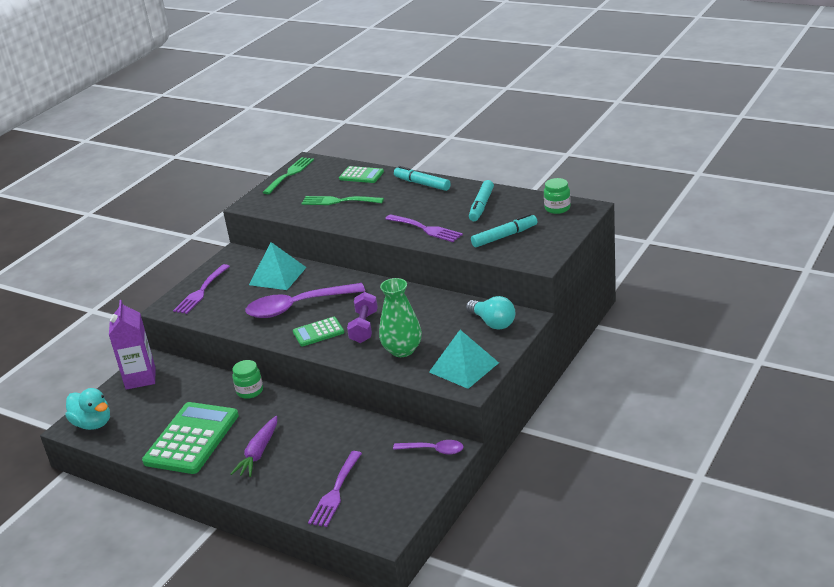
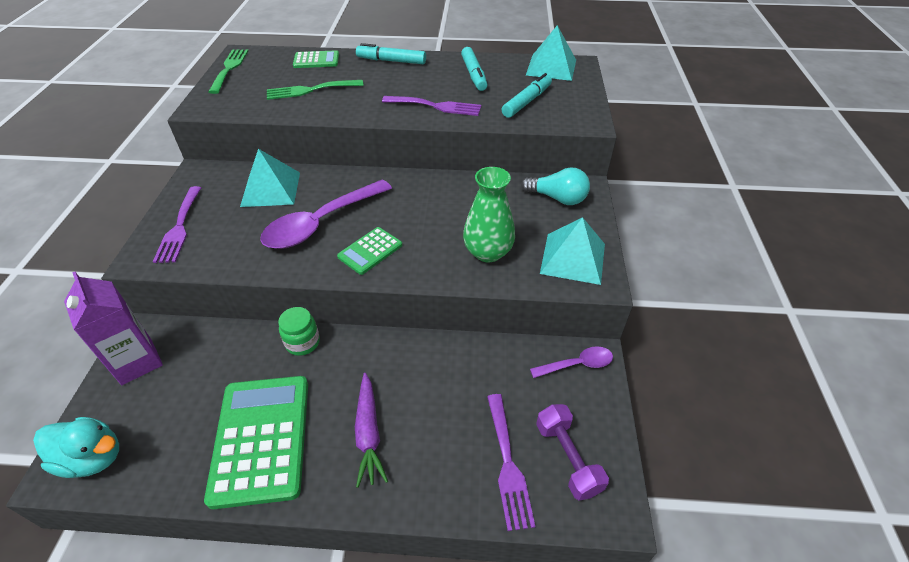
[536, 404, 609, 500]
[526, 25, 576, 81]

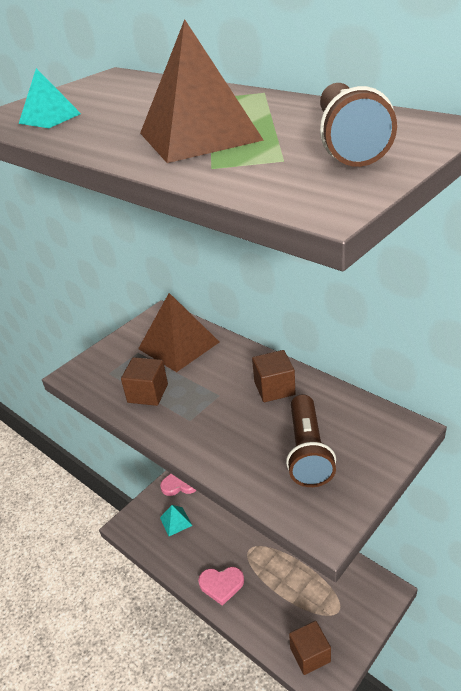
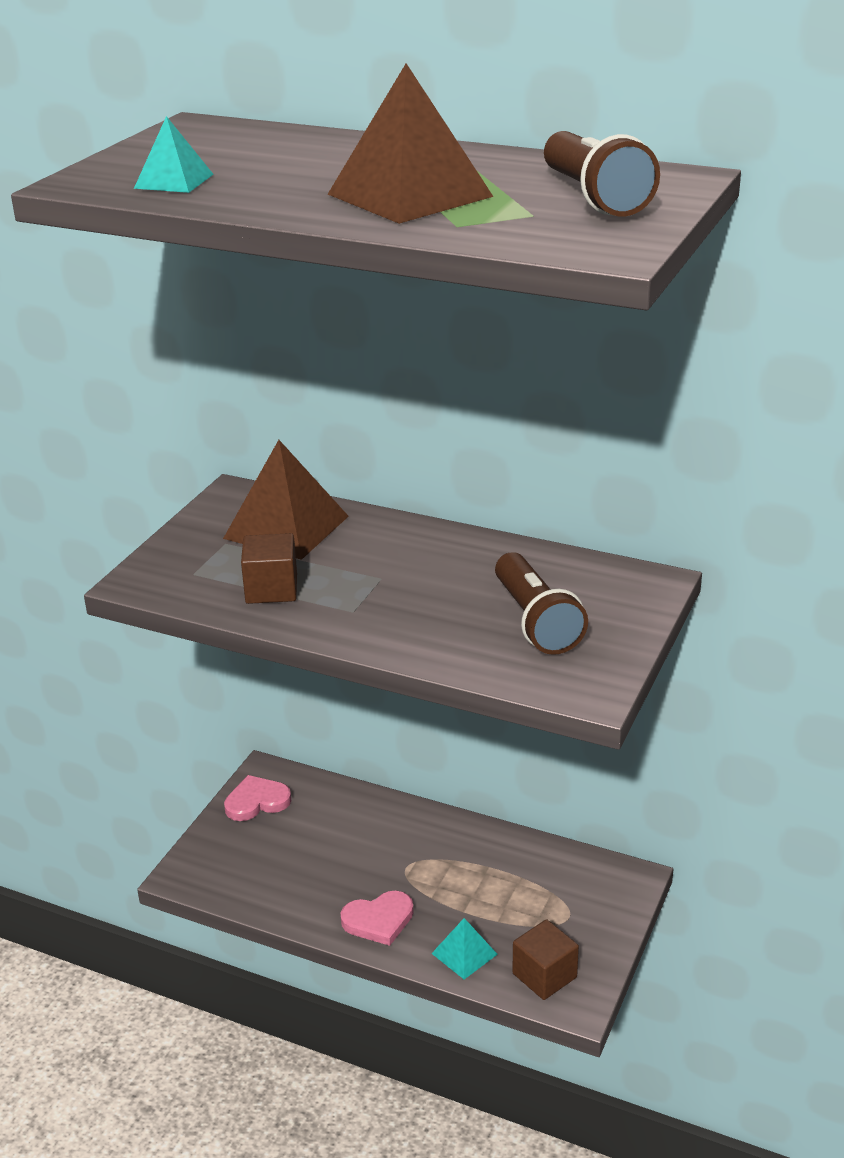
[431, 918, 498, 979]
[252, 350, 296, 402] (first image)

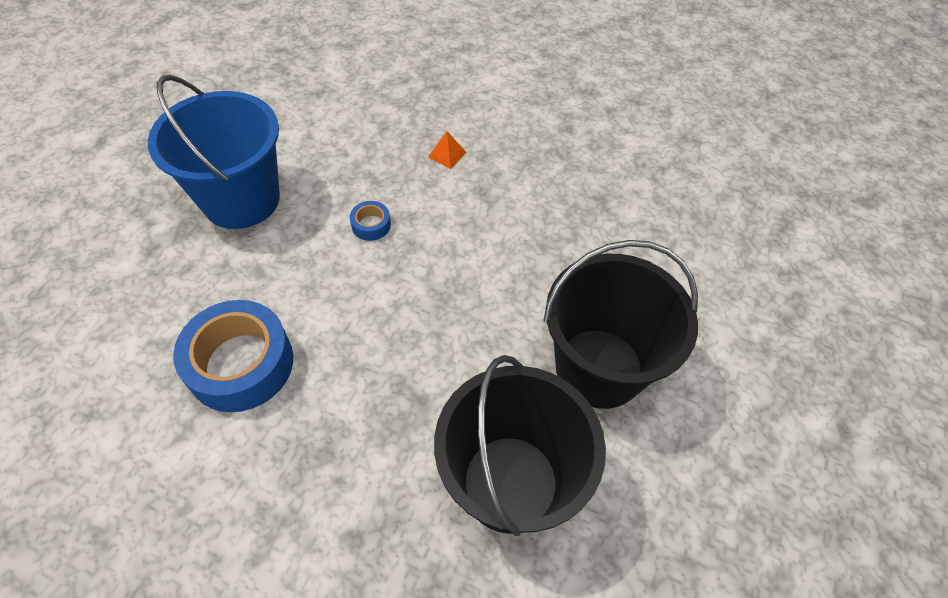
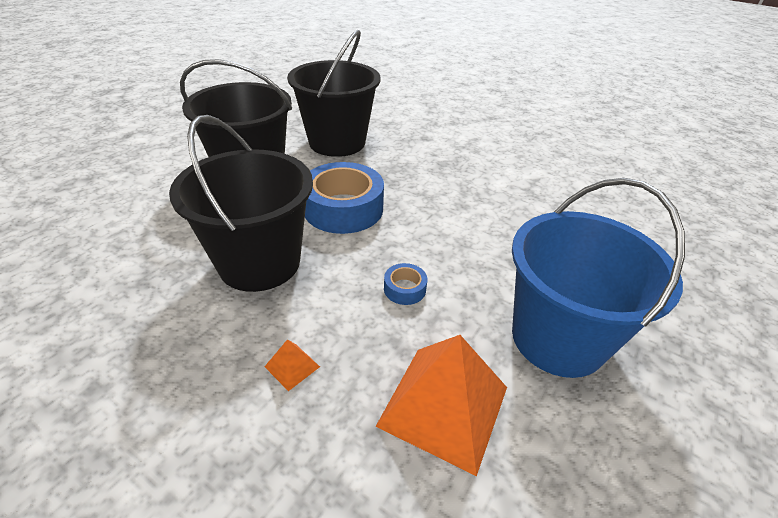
[305, 162, 384, 234]
[169, 115, 313, 292]
[376, 335, 507, 476]

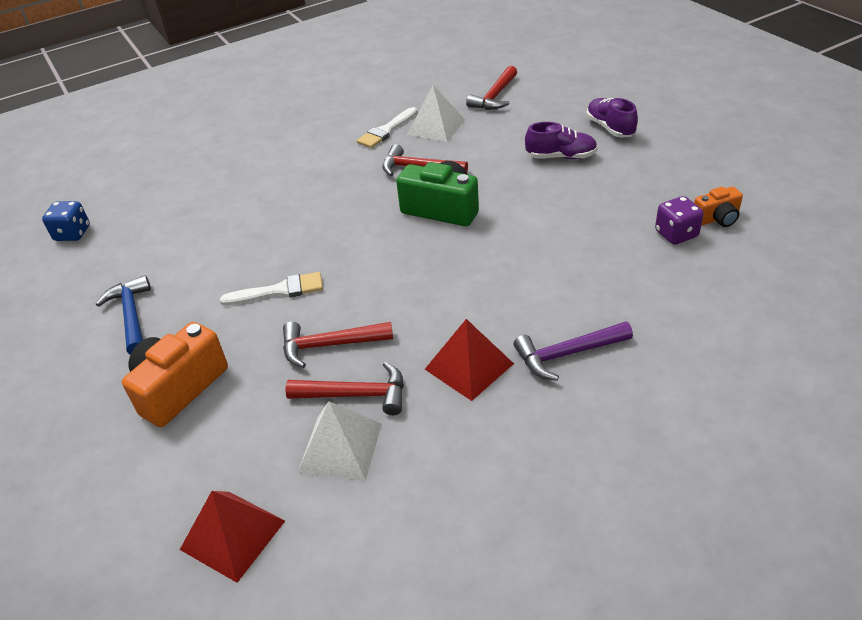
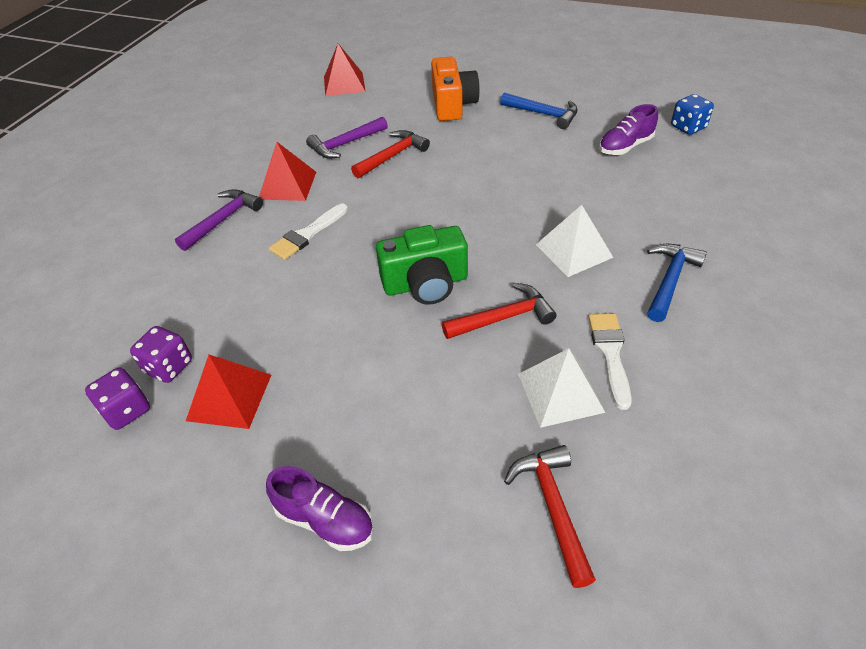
[269, 204, 348, 260]
[306, 117, 388, 159]
[536, 205, 614, 277]
[599, 104, 658, 155]
[85, 367, 150, 430]
[186, 355, 271, 429]
[647, 244, 707, 322]

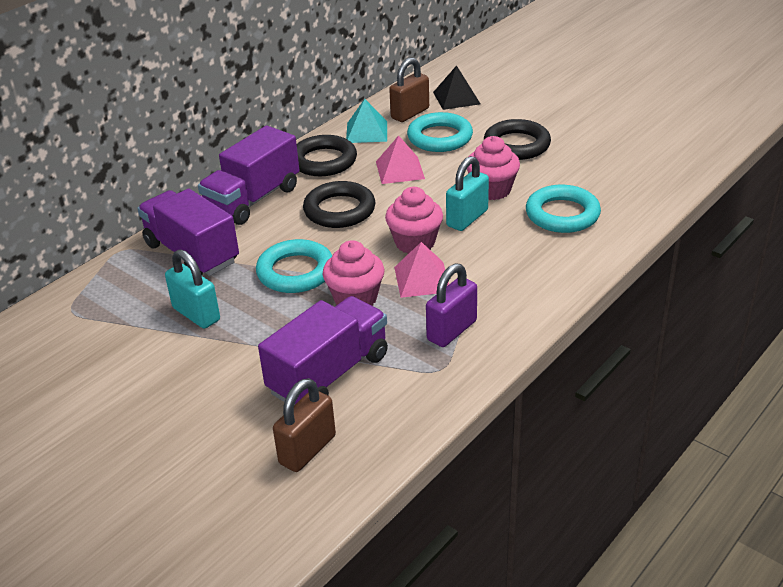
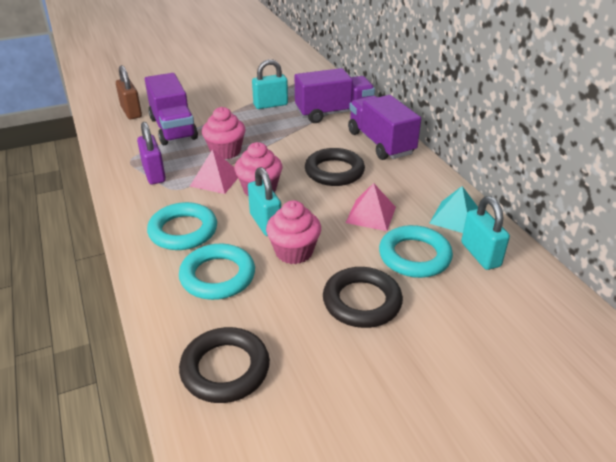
[147, 202, 217, 250]
[179, 327, 270, 403]
[461, 196, 510, 270]
[433, 65, 480, 110] (first image)

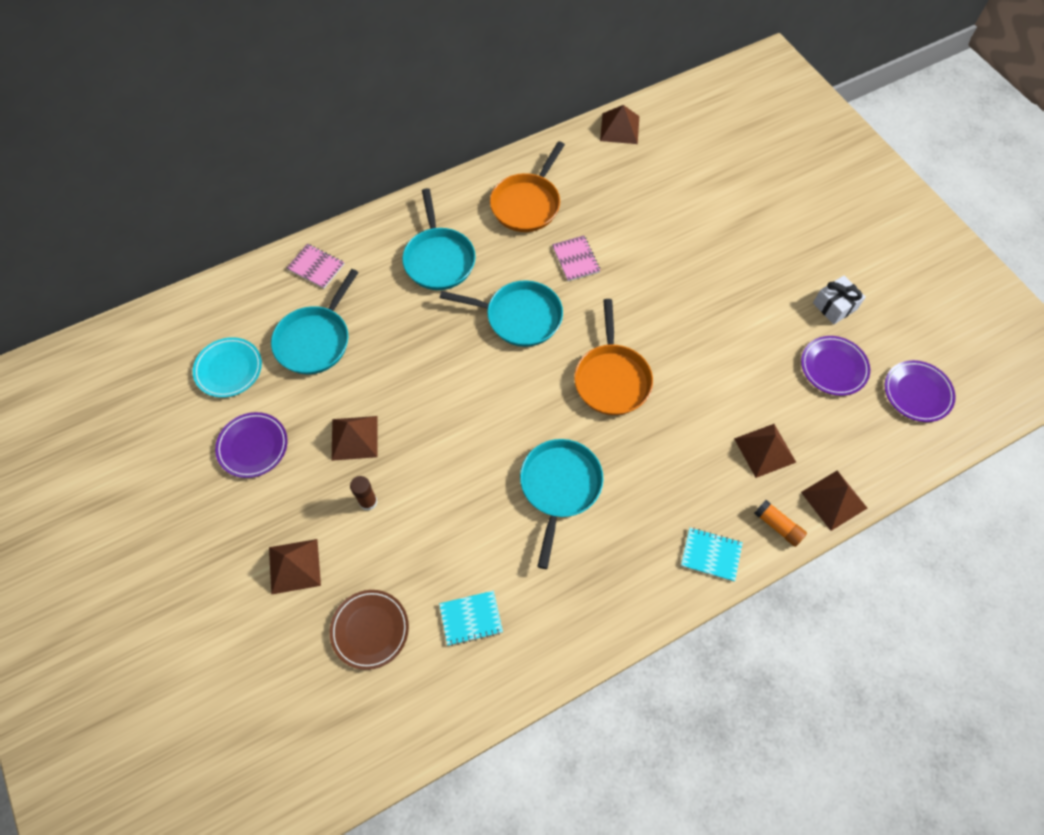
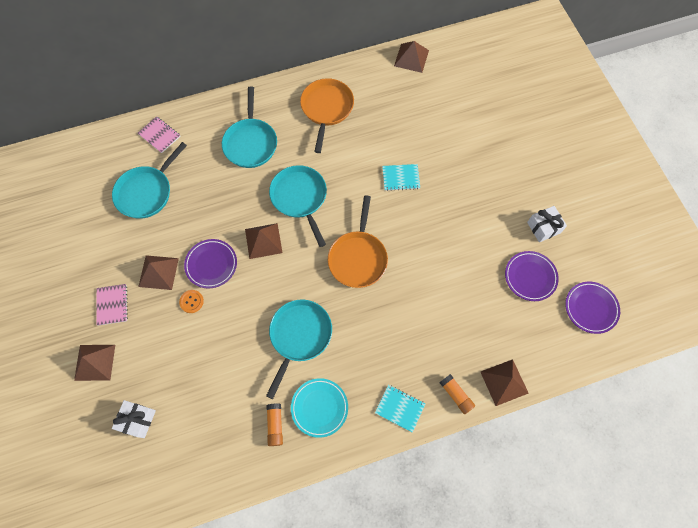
[291, 378, 348, 438]
[184, 239, 237, 289]
[112, 400, 156, 438]
[350, 476, 377, 511] (first image)
[382, 164, 420, 191]
[269, 165, 327, 247]
[300, 78, 354, 153]
[96, 284, 128, 325]
[245, 223, 283, 259]
[179, 290, 204, 313]
[267, 403, 283, 446]

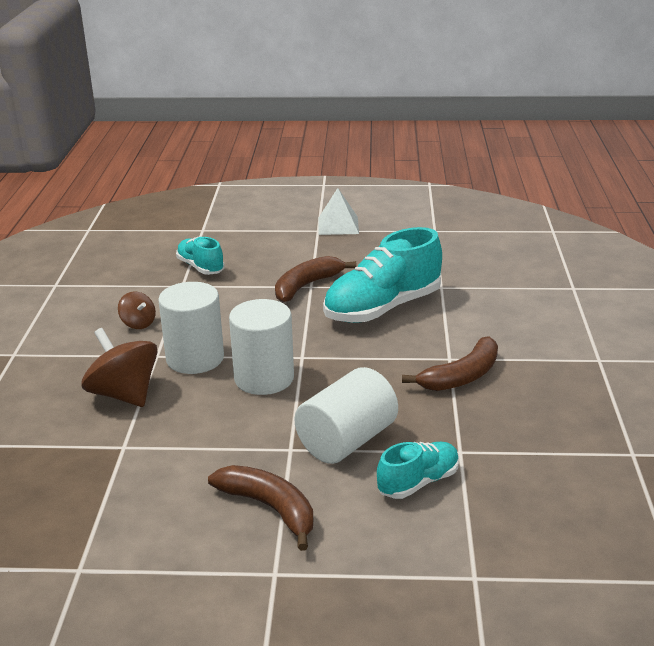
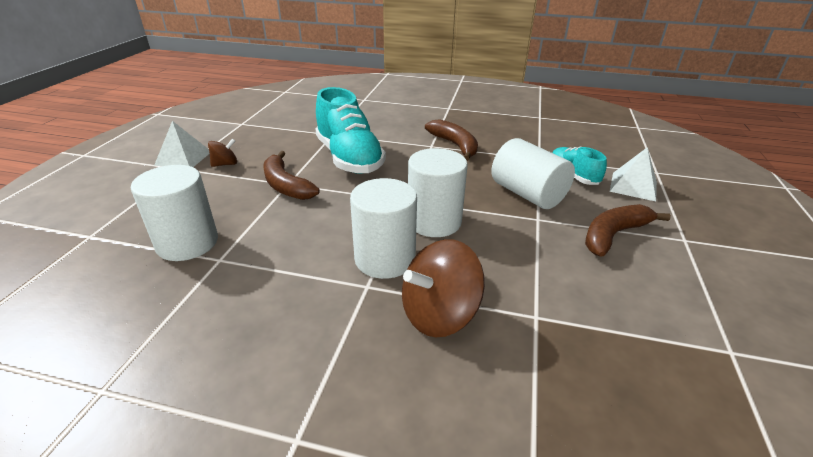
[208, 139, 237, 167]
[131, 165, 218, 261]
[610, 147, 657, 201]

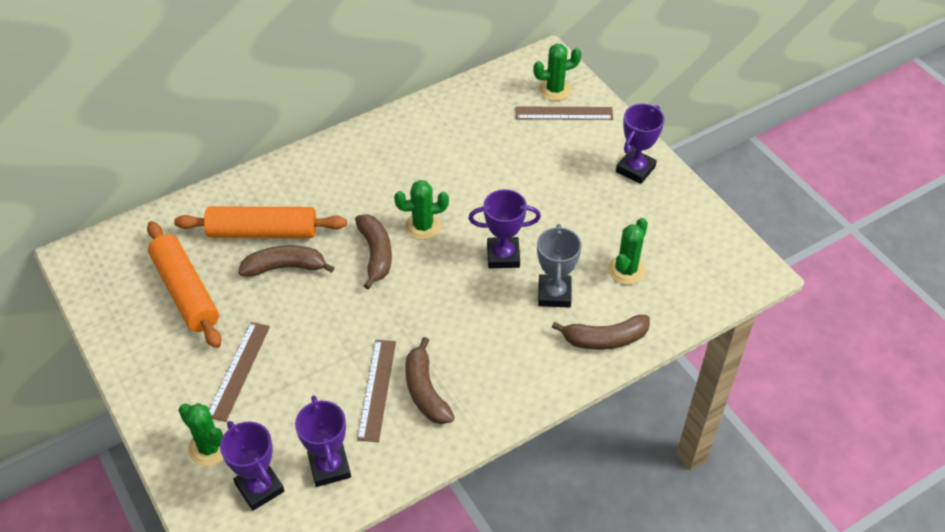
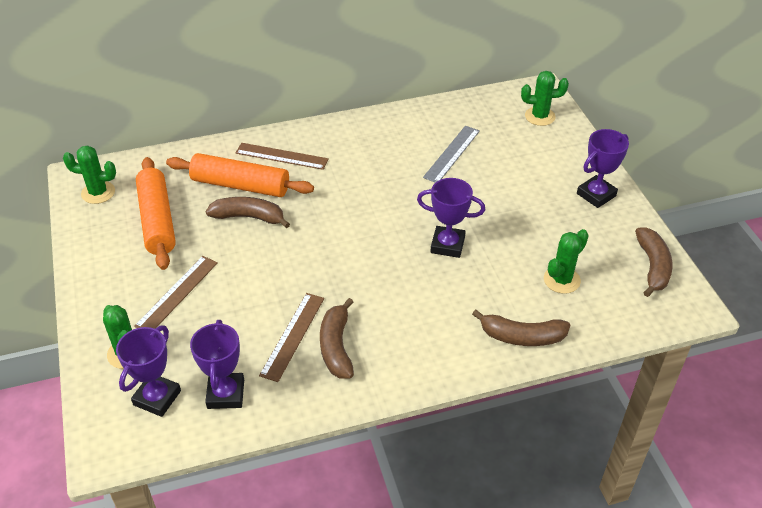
[116, 325, 181, 417]
[635, 227, 673, 297]
[63, 145, 116, 204]
[236, 143, 329, 170]
[537, 224, 582, 308] (first image)
[423, 126, 480, 183]

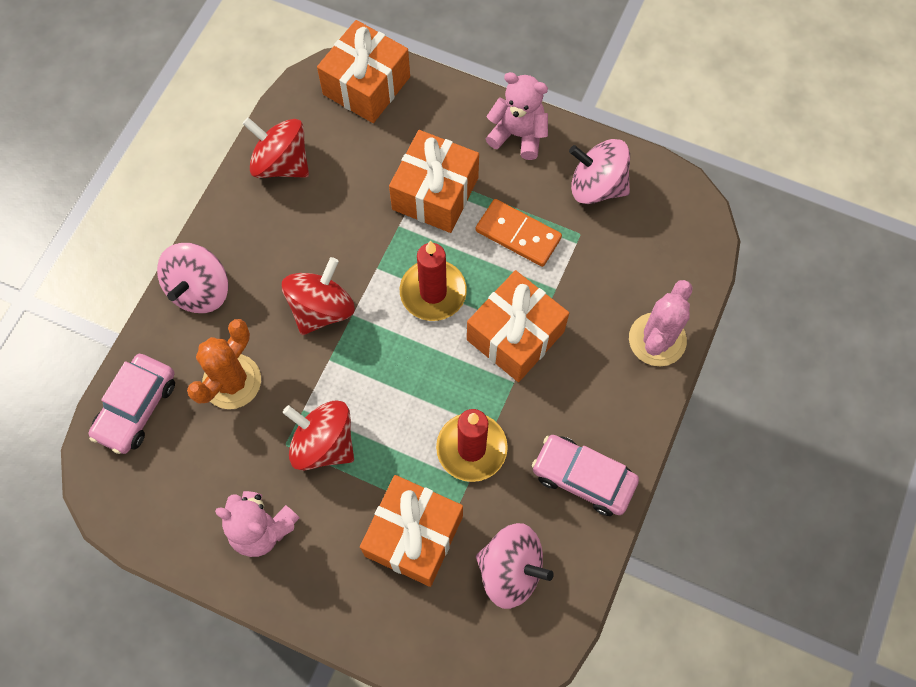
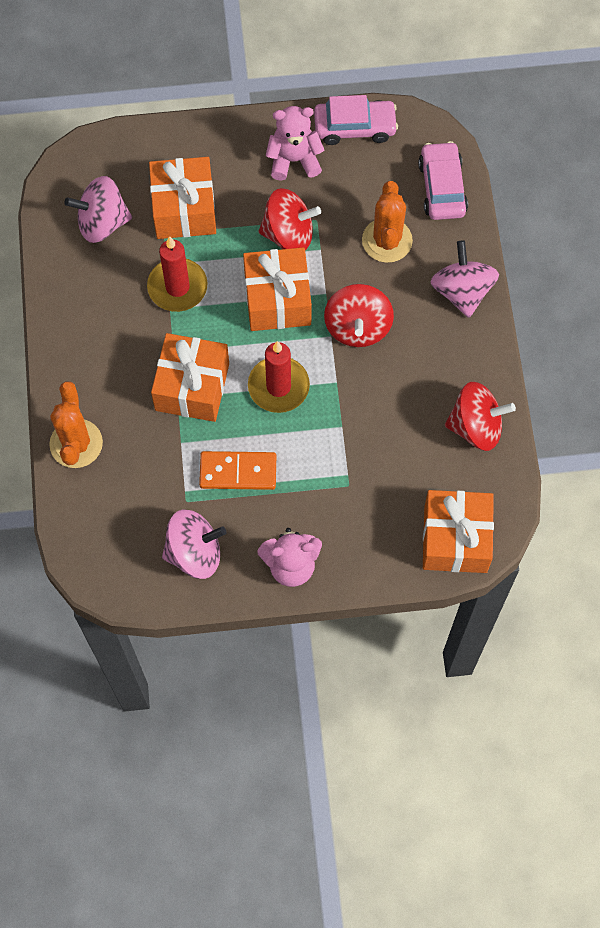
[243, 247, 312, 331]
[314, 95, 398, 145]
[49, 381, 103, 468]

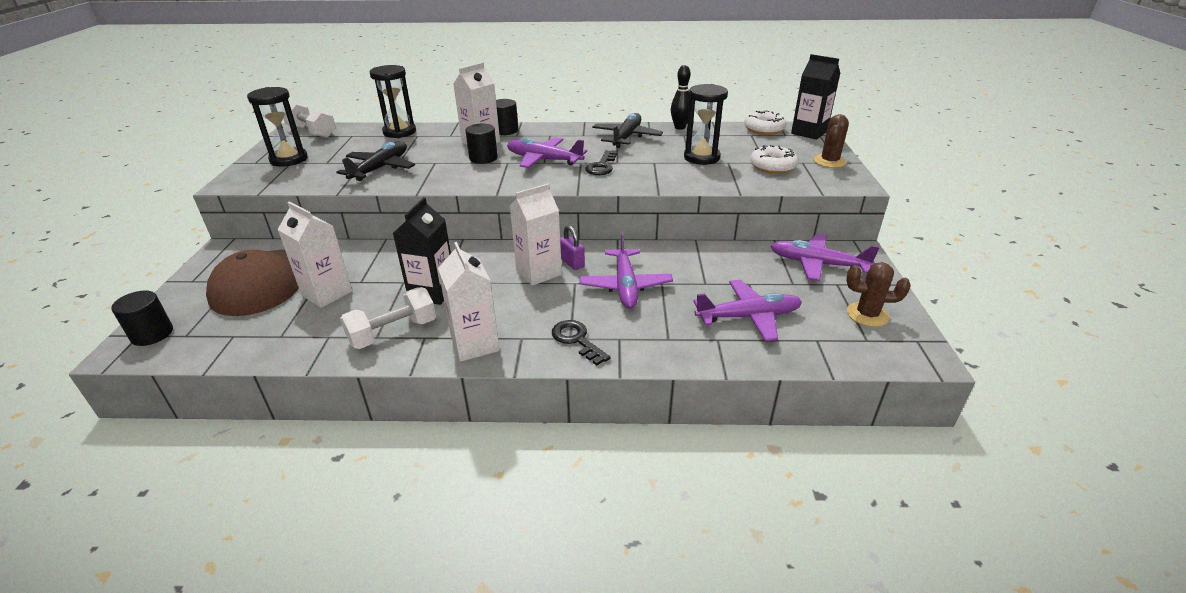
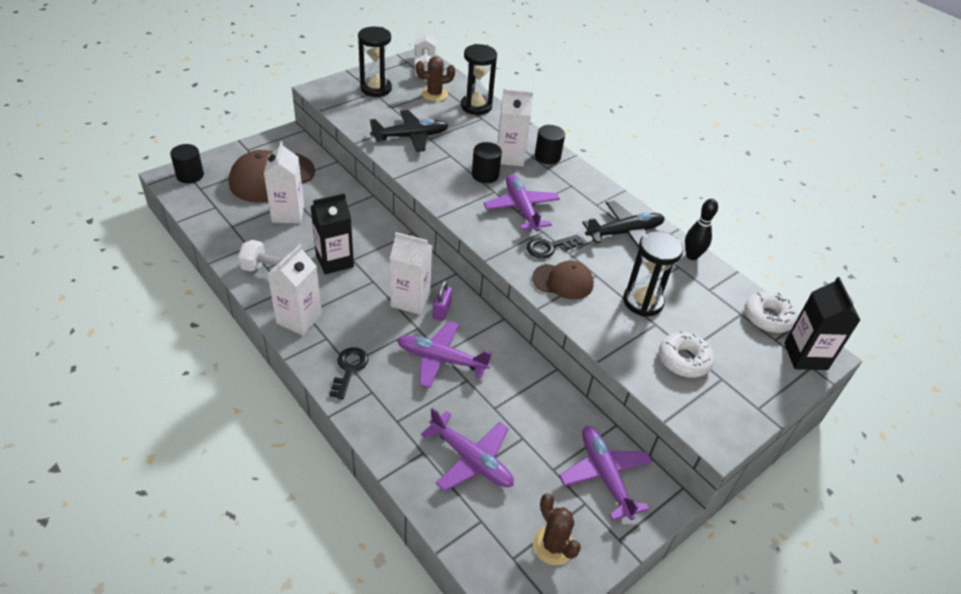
[397, 321, 492, 388]
[416, 56, 455, 101]
[532, 260, 594, 299]

